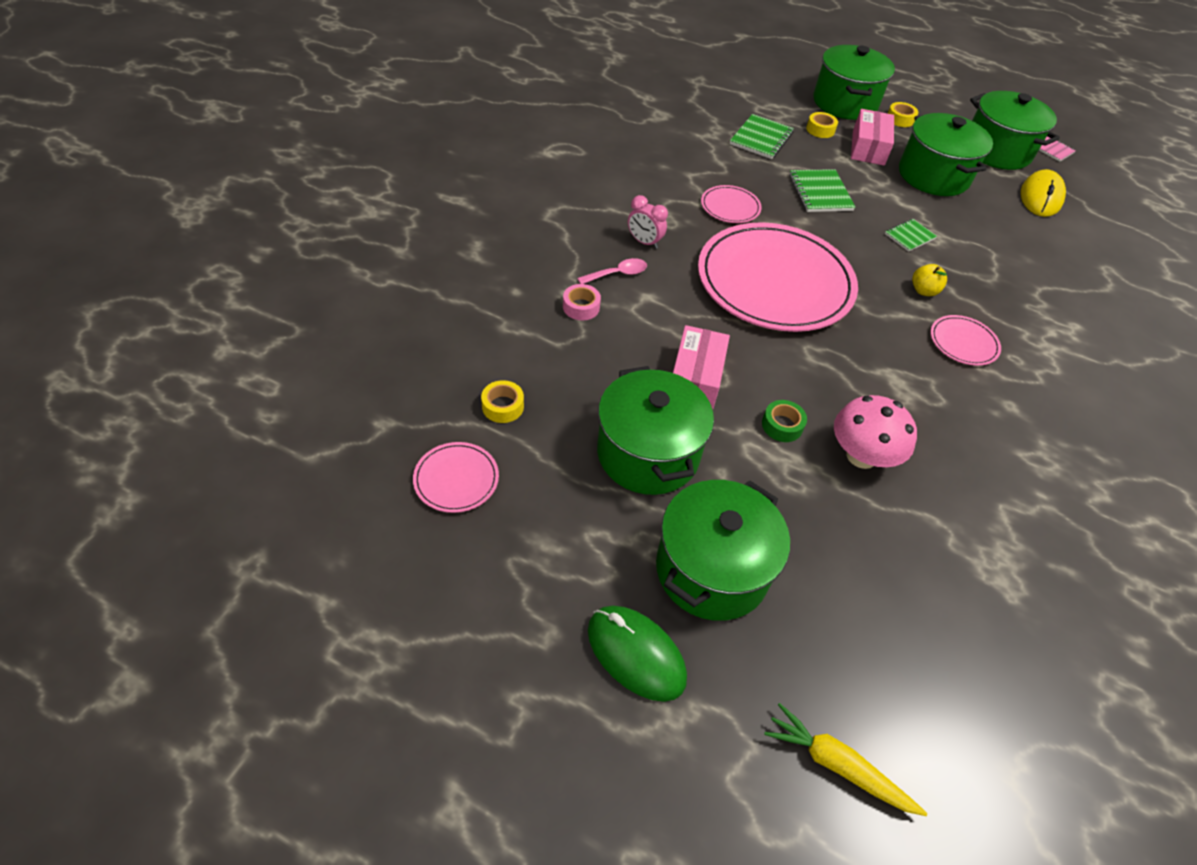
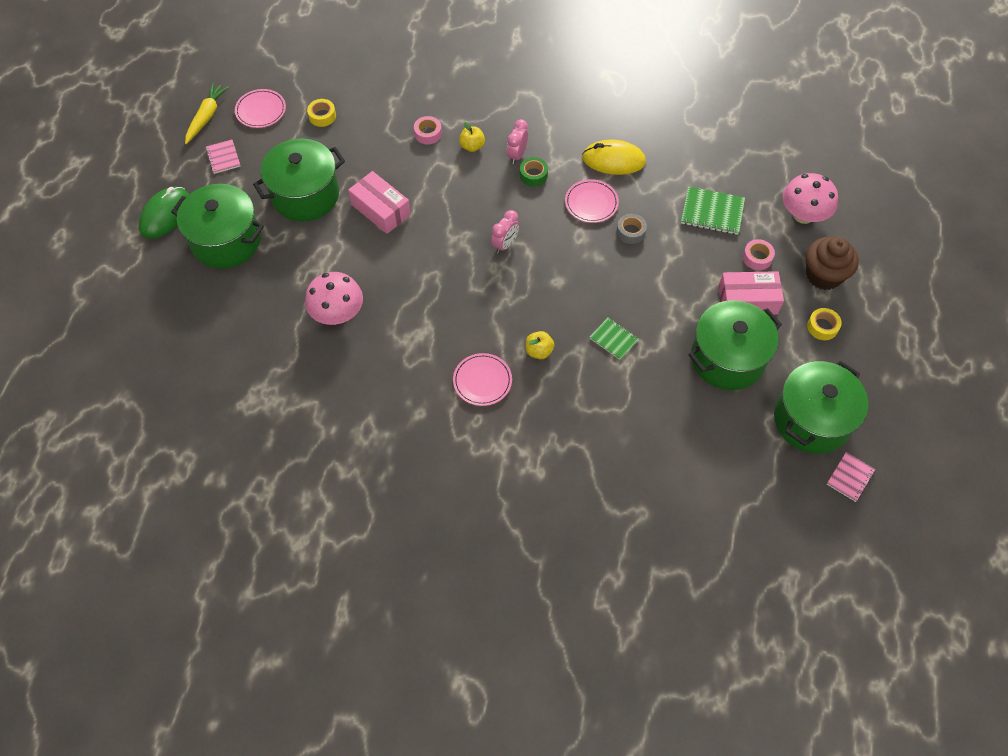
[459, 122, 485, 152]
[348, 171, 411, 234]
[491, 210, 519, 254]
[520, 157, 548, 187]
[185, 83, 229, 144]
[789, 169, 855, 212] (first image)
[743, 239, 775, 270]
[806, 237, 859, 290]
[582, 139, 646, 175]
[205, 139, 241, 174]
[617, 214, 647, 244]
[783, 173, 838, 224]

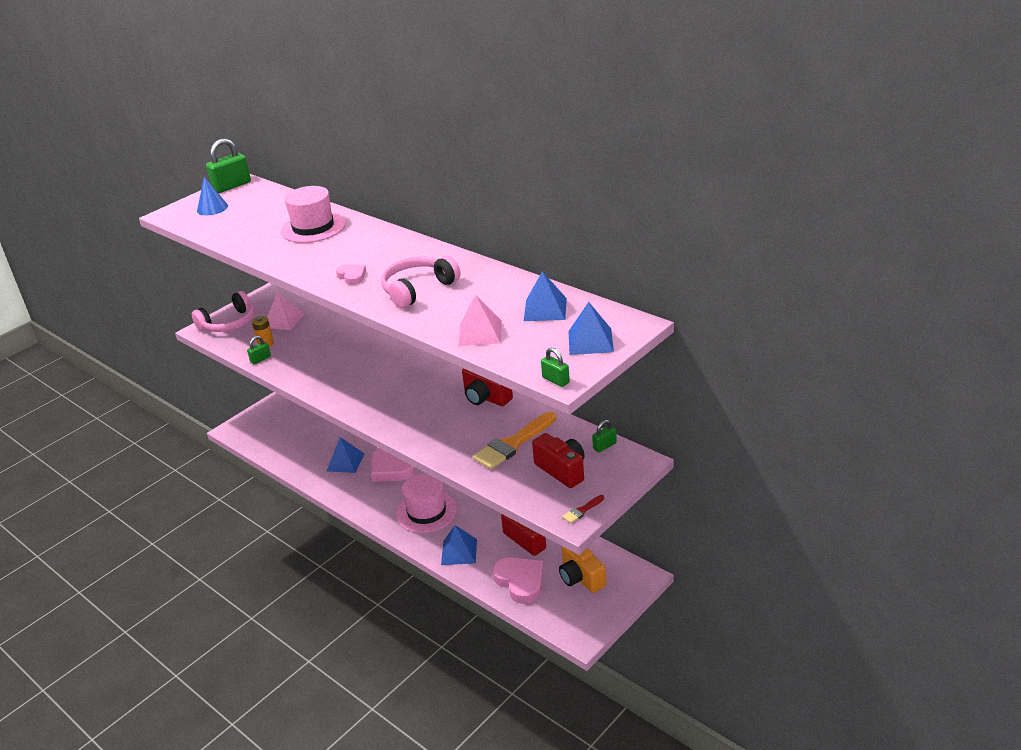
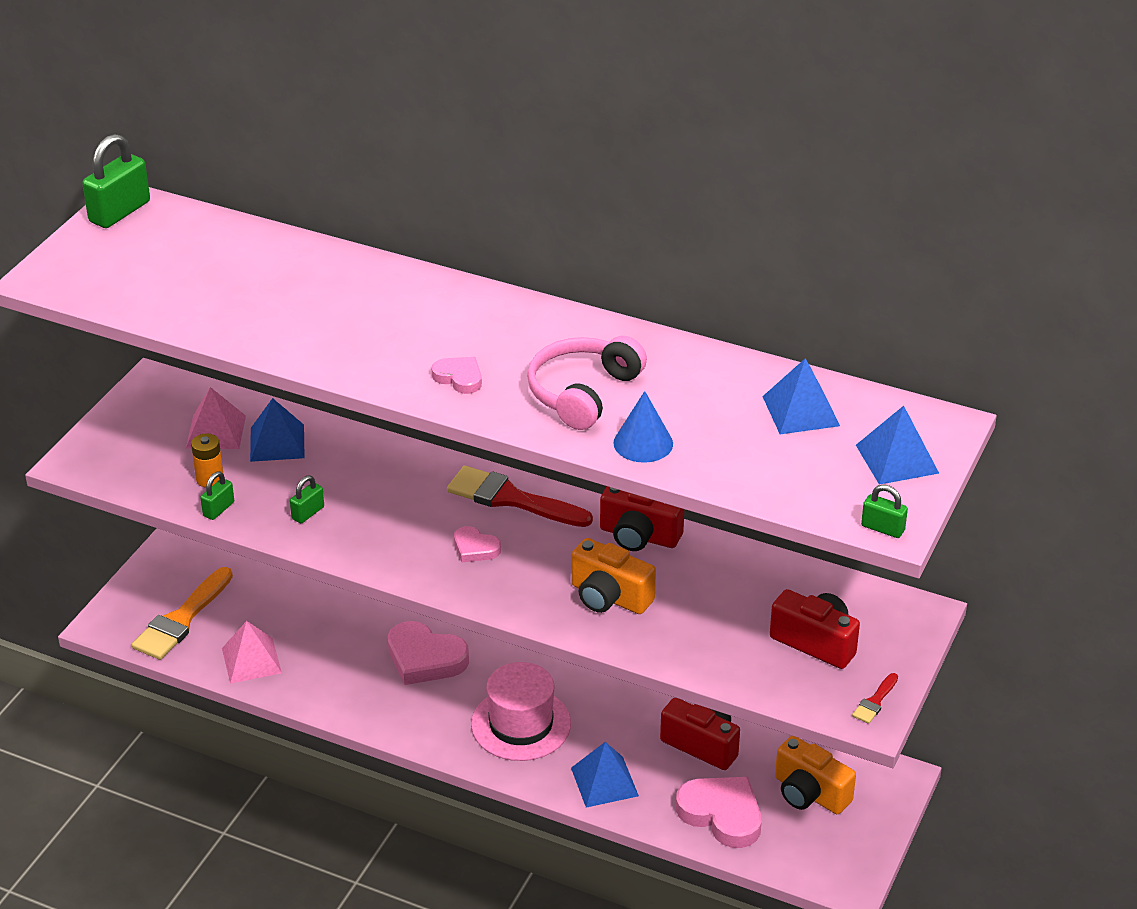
[192, 291, 254, 332] (first image)
[613, 391, 673, 463]
[281, 186, 346, 243] (first image)
[250, 398, 305, 462]
[222, 621, 282, 684]
[132, 567, 233, 660]
[290, 475, 324, 523]
[447, 466, 593, 527]
[454, 526, 501, 563]
[571, 538, 656, 614]

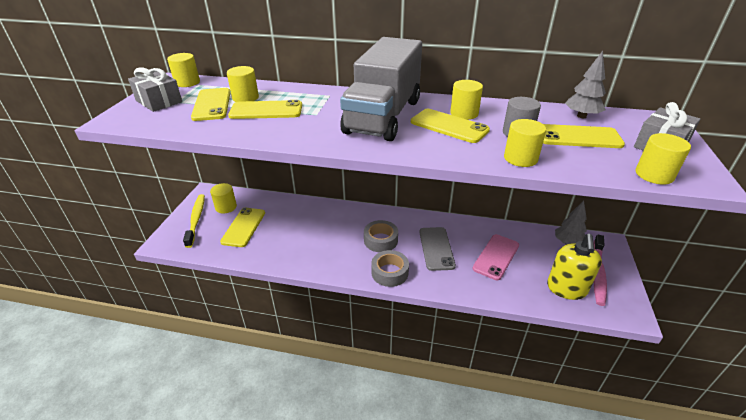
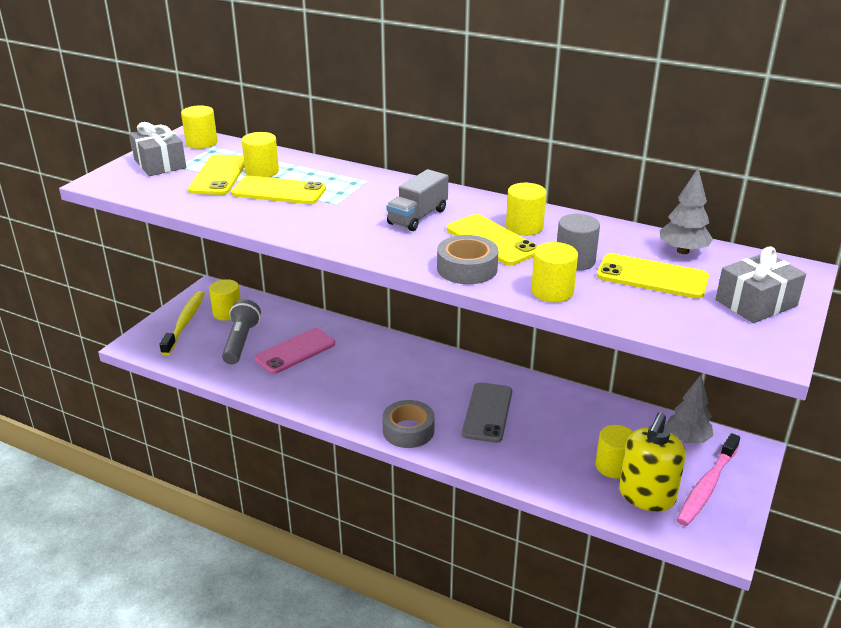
[222, 299, 261, 365]
[387, 169, 448, 231]
[437, 235, 499, 284]
[254, 328, 335, 374]
[596, 425, 633, 479]

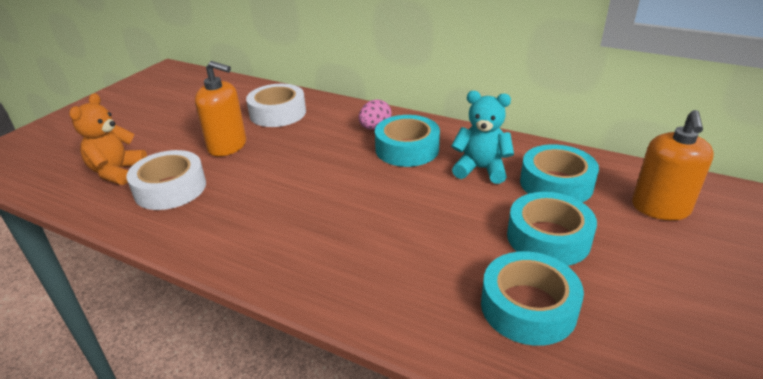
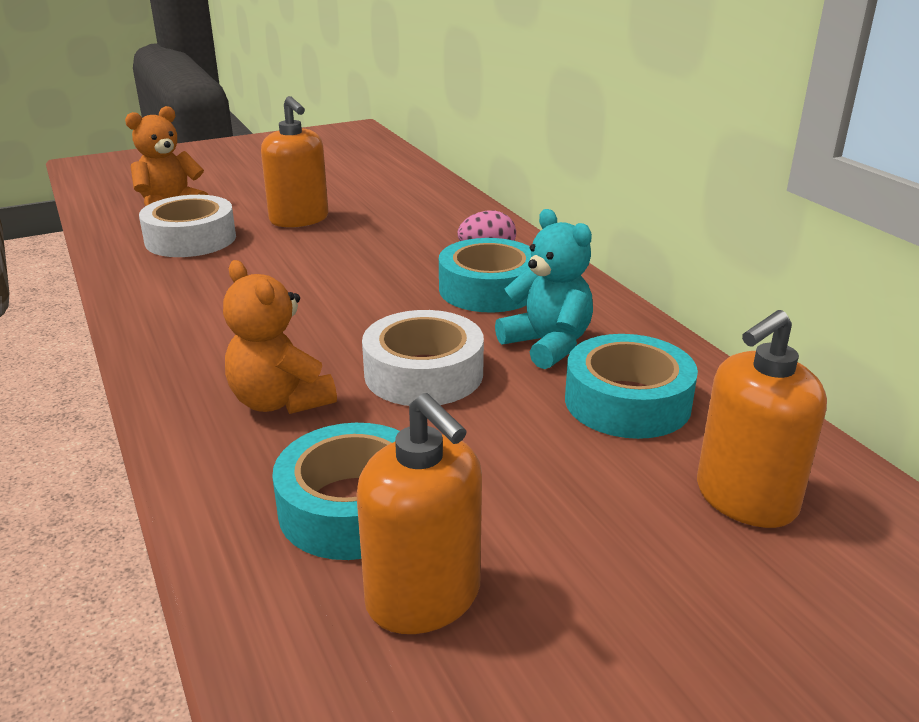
[362, 310, 484, 406]
[507, 192, 597, 266] (first image)
[223, 260, 337, 414]
[356, 393, 482, 634]

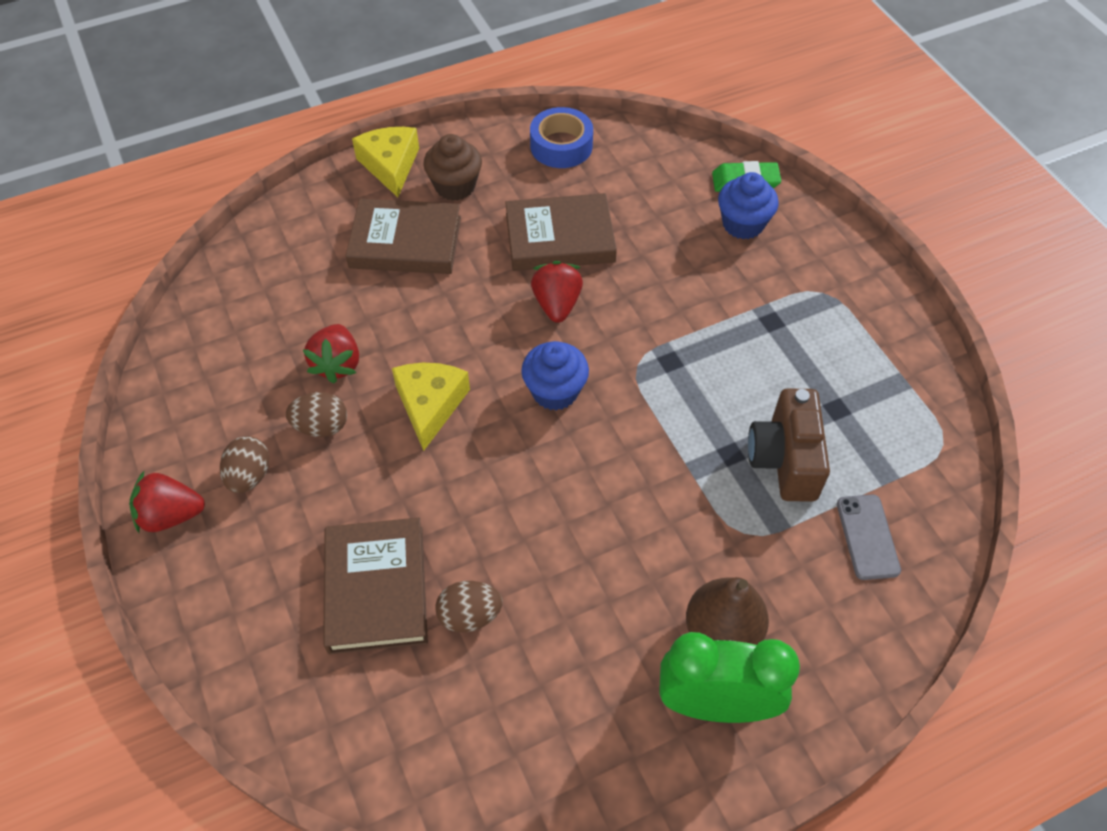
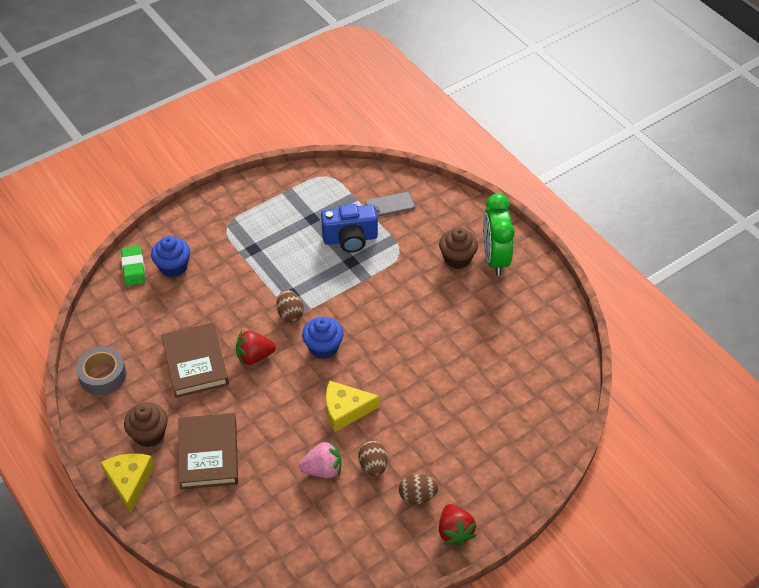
[299, 440, 341, 478]
[323, 518, 428, 654] (first image)
[100, 453, 154, 513]
[276, 290, 304, 322]
[76, 347, 126, 395]
[439, 228, 478, 269]
[321, 204, 378, 253]

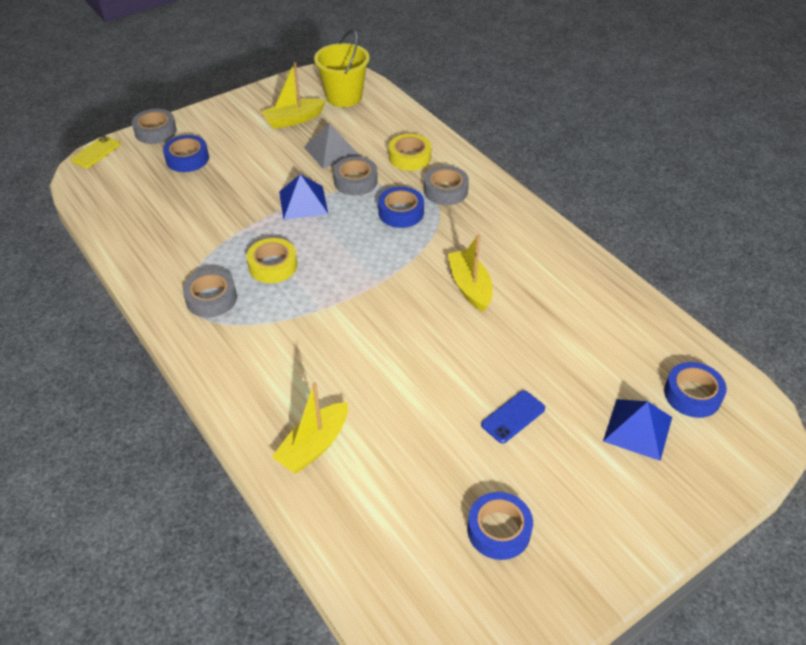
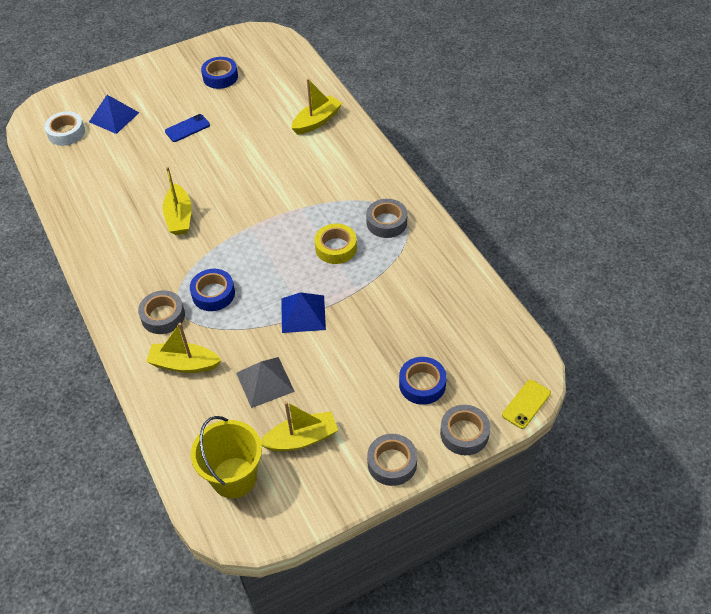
[367, 434, 417, 486]
[146, 323, 221, 373]
[44, 111, 85, 146]

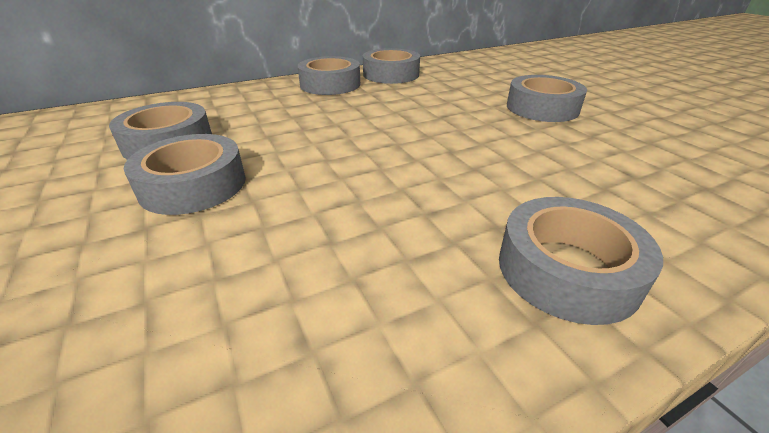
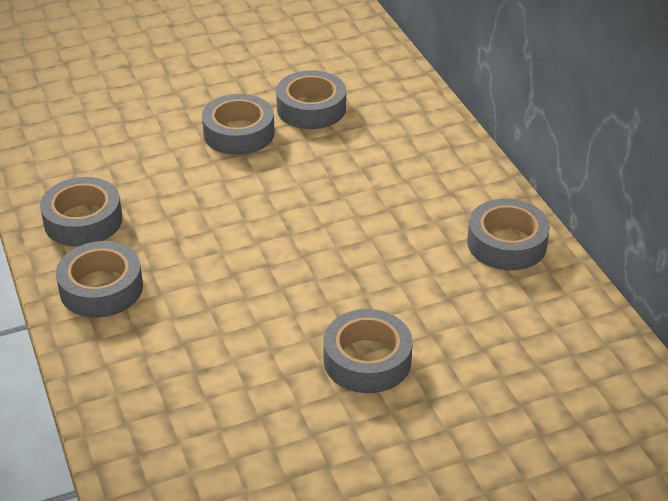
[40, 177, 122, 247]

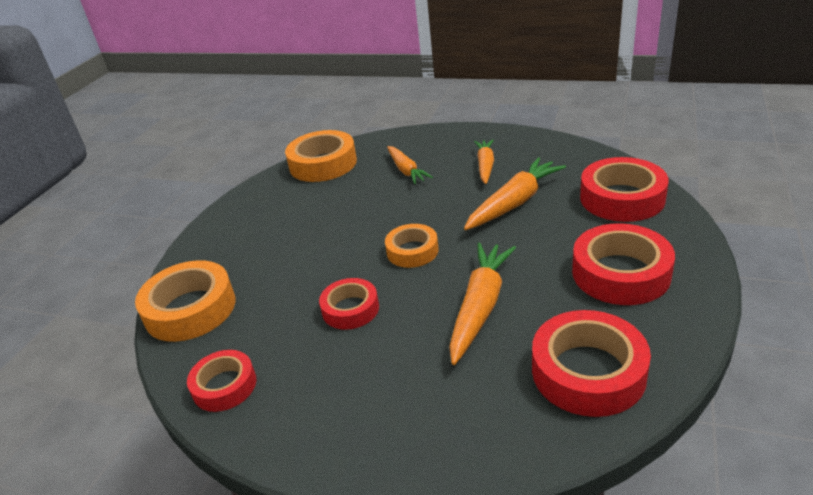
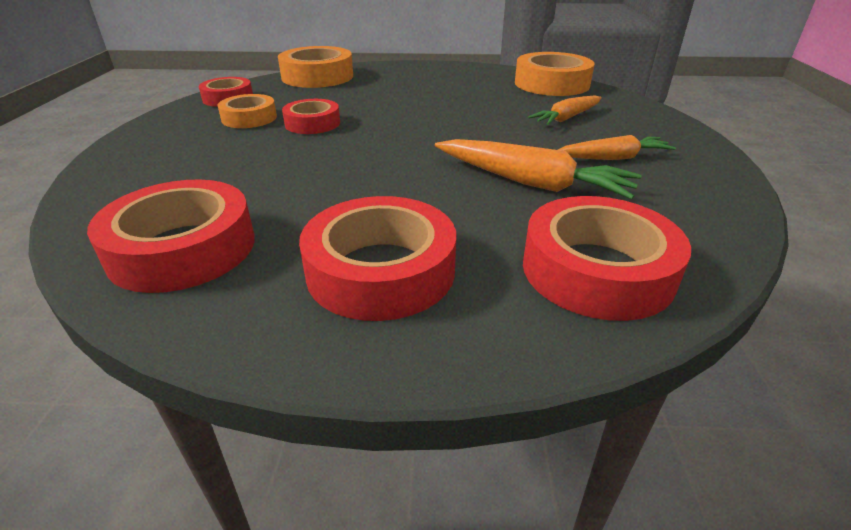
[218, 94, 277, 128]
[449, 243, 516, 365] (first image)

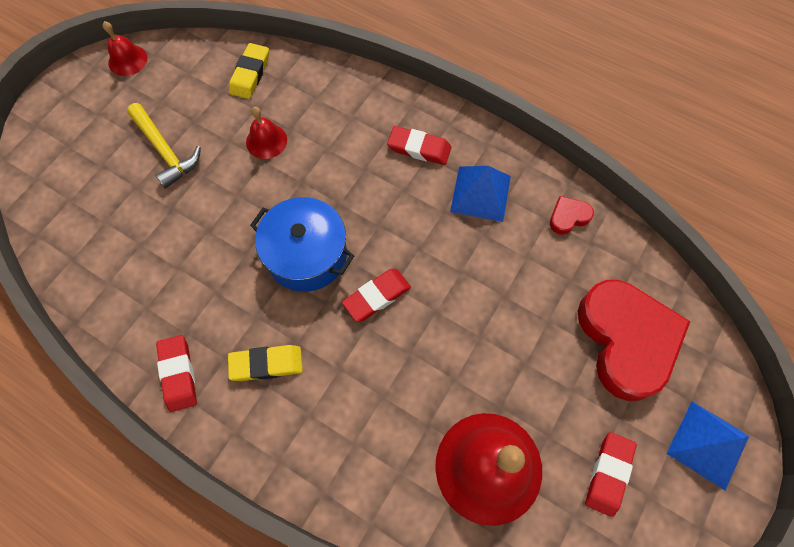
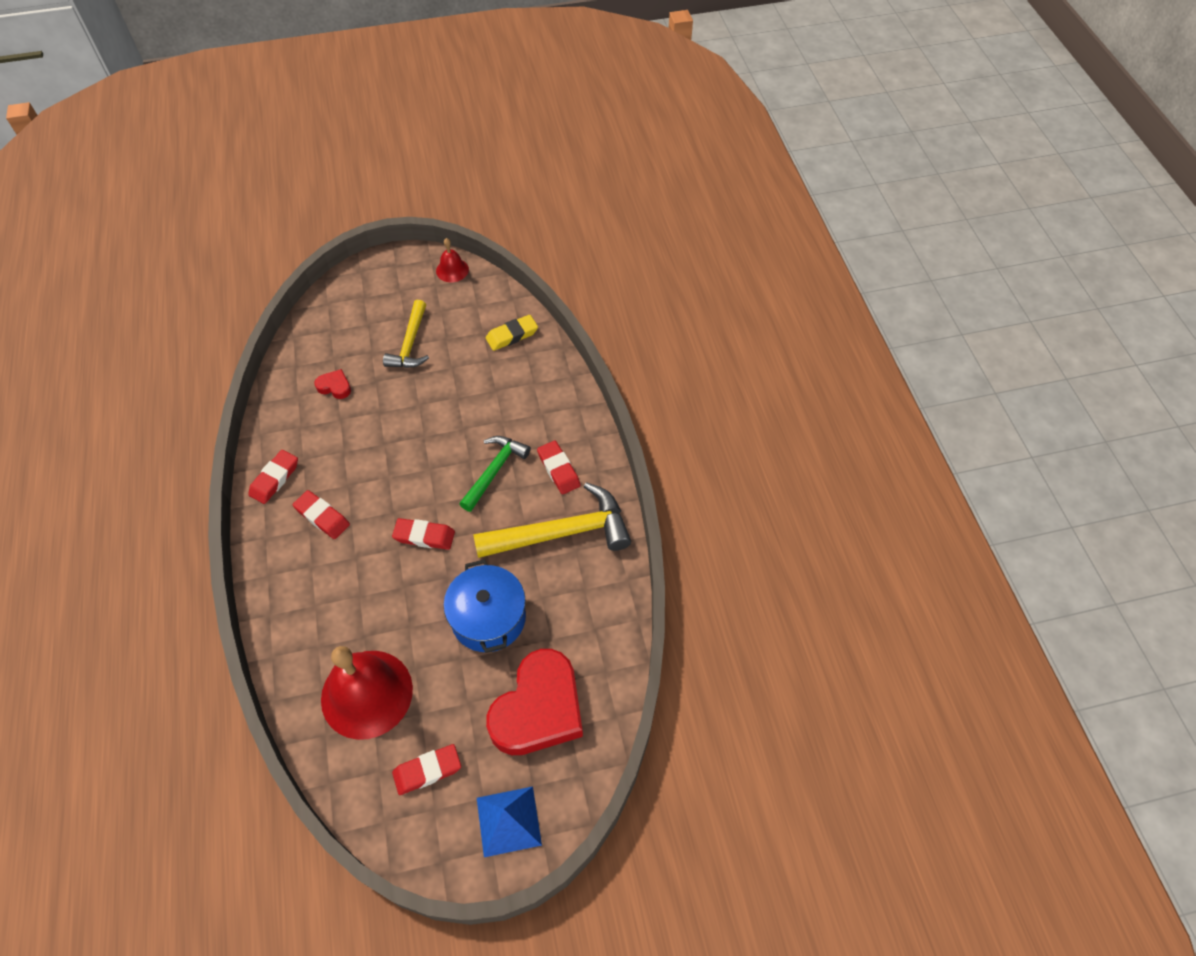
[293, 490, 350, 539]
[246, 107, 287, 159] (first image)
[444, 559, 526, 653]
[473, 482, 631, 558]
[314, 369, 351, 399]
[459, 436, 531, 512]

